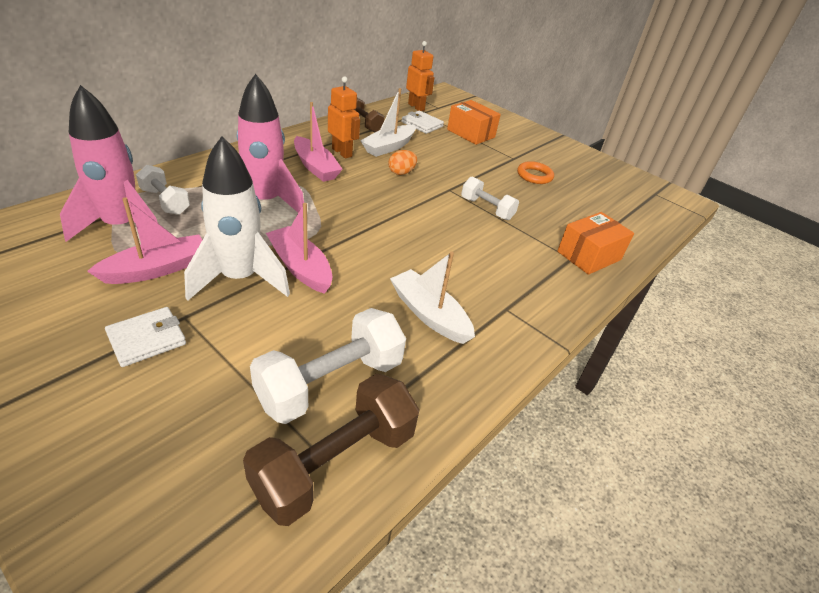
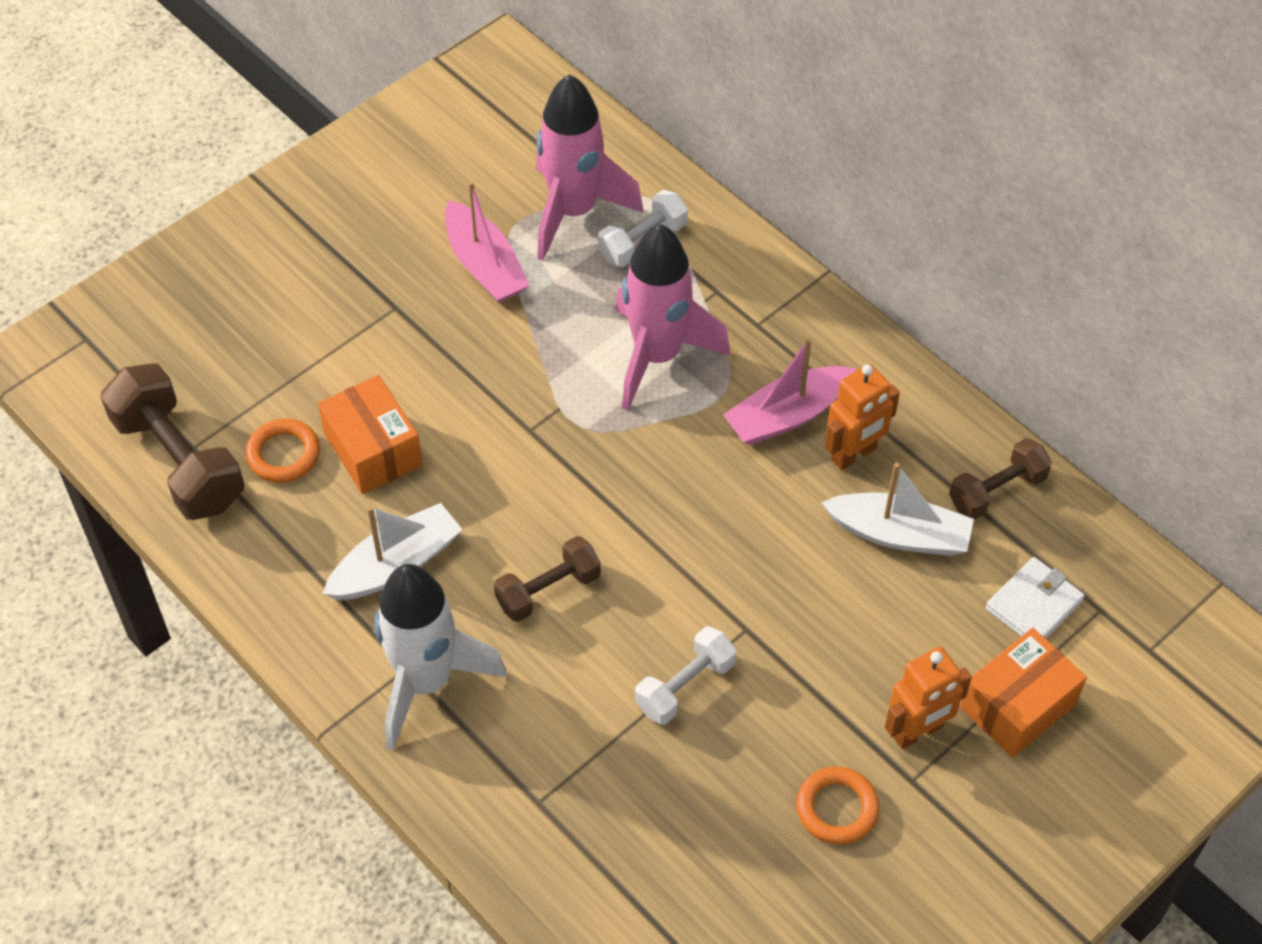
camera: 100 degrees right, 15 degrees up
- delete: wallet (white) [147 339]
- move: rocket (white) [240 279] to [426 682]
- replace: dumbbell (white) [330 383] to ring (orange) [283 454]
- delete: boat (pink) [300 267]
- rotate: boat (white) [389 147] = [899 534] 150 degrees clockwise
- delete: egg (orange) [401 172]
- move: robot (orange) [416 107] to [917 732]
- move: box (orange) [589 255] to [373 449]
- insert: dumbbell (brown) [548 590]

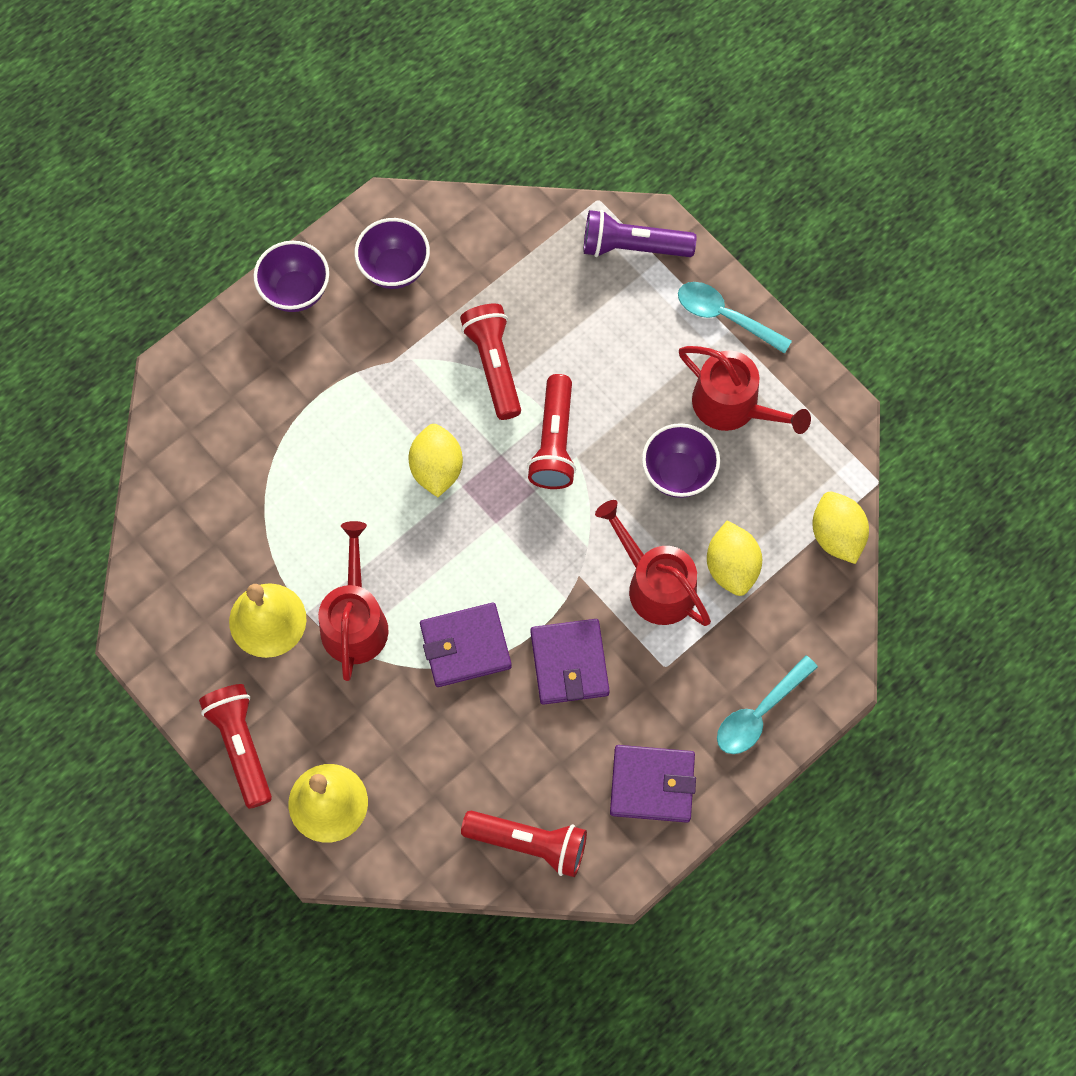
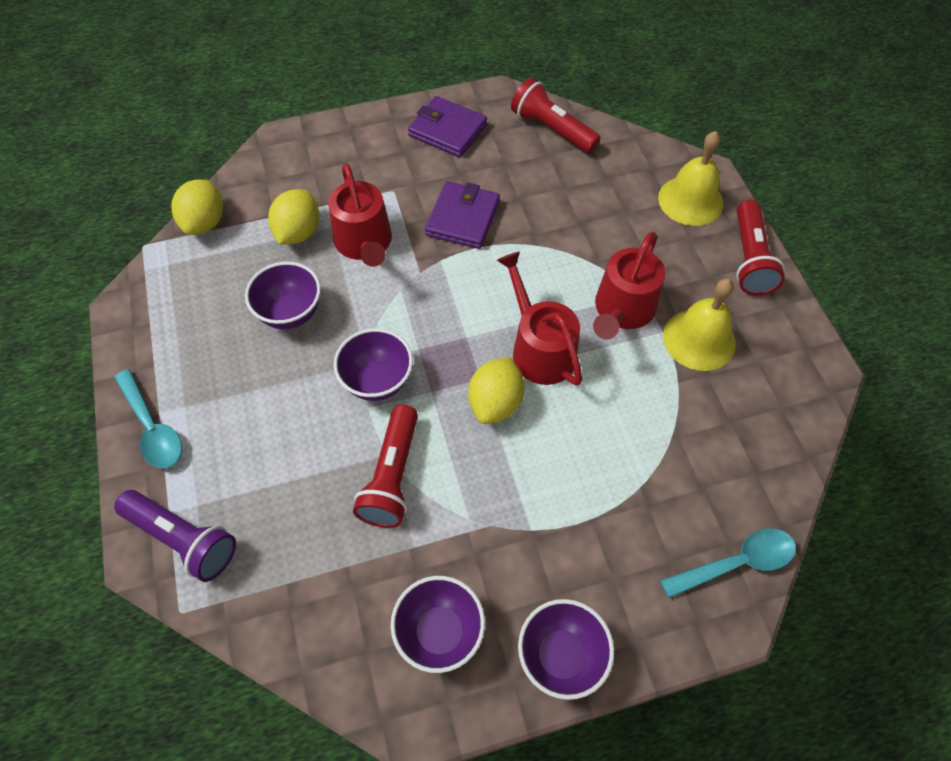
camera: 155 degrees left, 10 degrees down
- delete: wallet (purple) [465 646]
- replace: flashlight (red) [554 442] to bowl (purple) [377 381]
- move: watering can (red) [732 405] to [540 349]
- move: spoon (turquoise) [759 713] to [736 563]

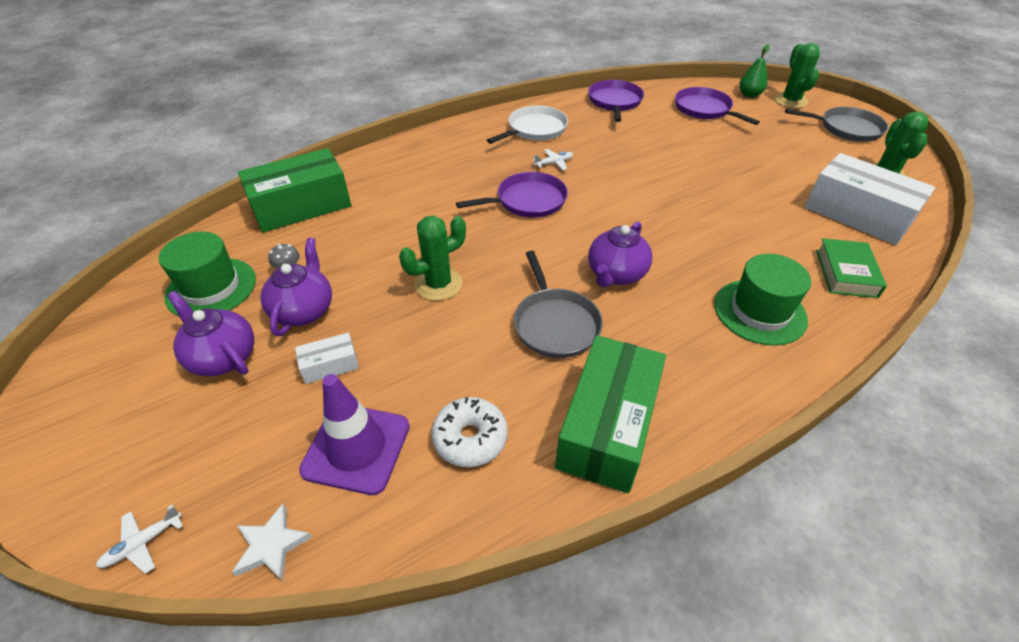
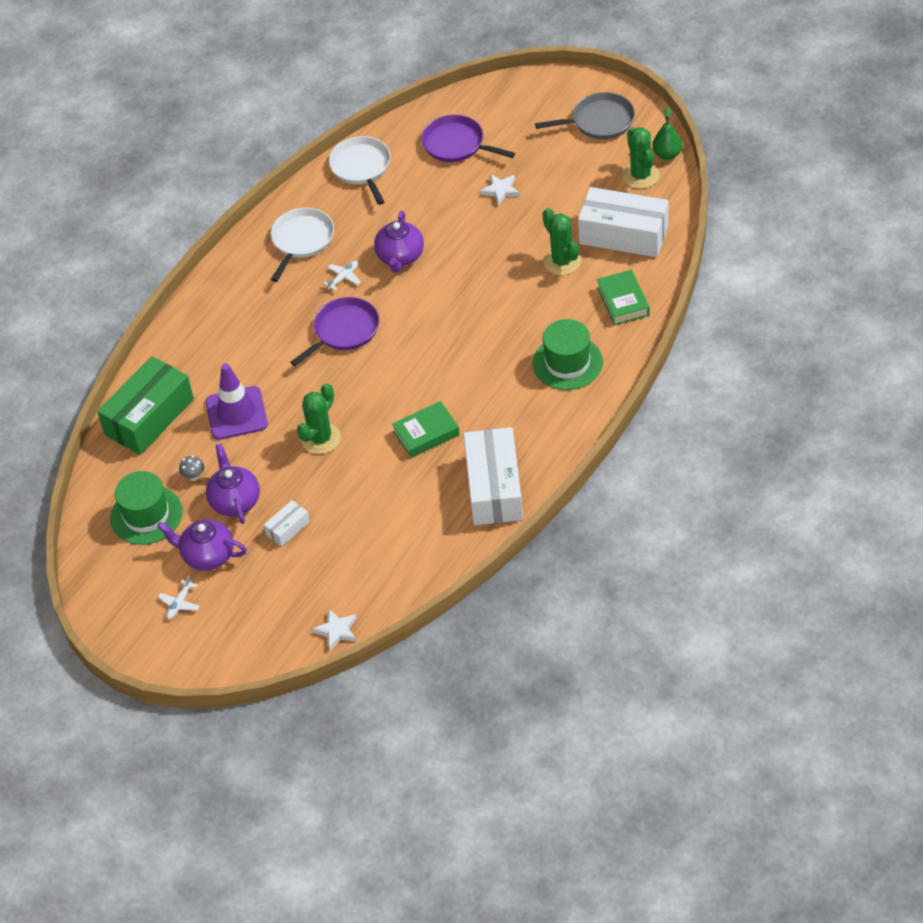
camera: 20 degrees left, 5 degrees up
- move: plane (white) [143 543] to [179 603]
- move: traffic cone (purple) [356 448] to [236 413]
- delete: donut (white) [470 438]
- replace: pan (grey) [555 324] to book (green) [426 433]
- recolor: box (green) [607 426] to box (white) [494 488]
- recolor: pan (purple) [614 102] to pan (white) [361 167]
- move: teapot (purple) [616 274] to [400 257]
- move: pear (green) [749 95] to [667 154]
- move: cactus (green) [790 101] to [562 261]
- insert: star (white) [500 191]

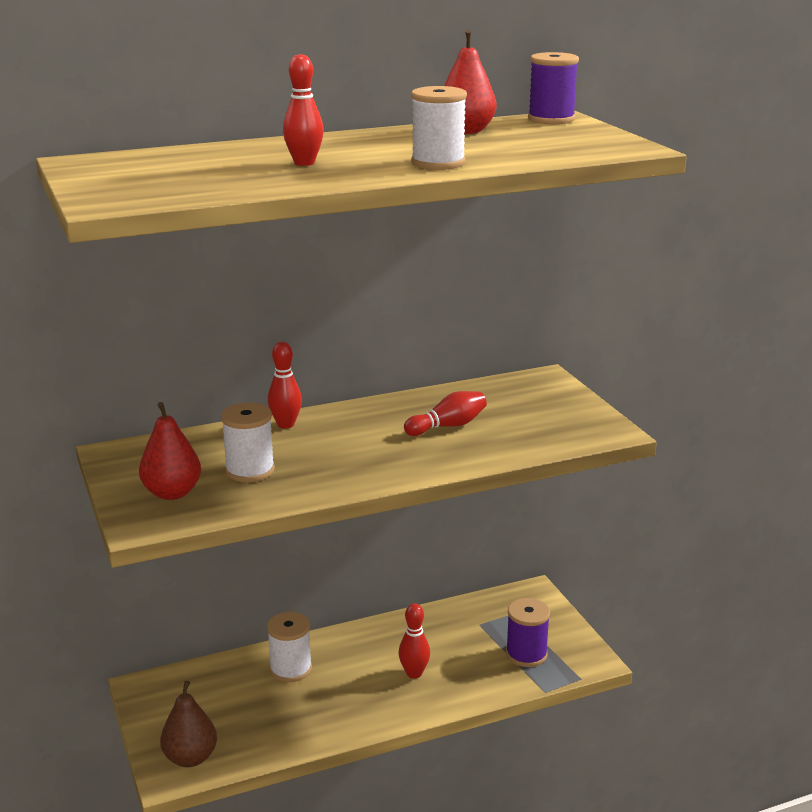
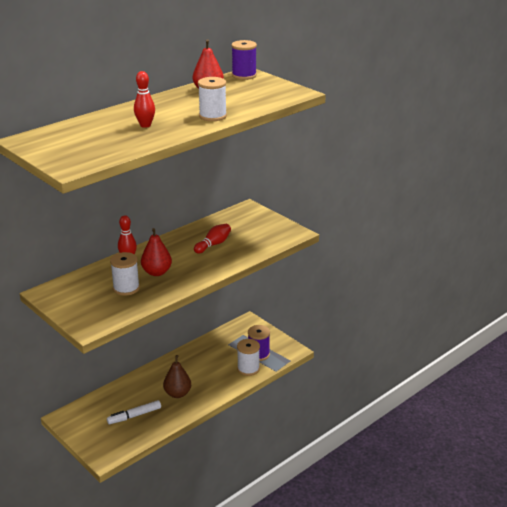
camera: 20 degrees left, 5 degrees up
- move: pear (red) [172 493] to [157 272]
- move: pear (brown) [190 758] to [177 394]
- move: spool (white) [290 669] to [248 369]
- delete: bowling pin (red) [414 673]
- insert: marker (white) [134 416]

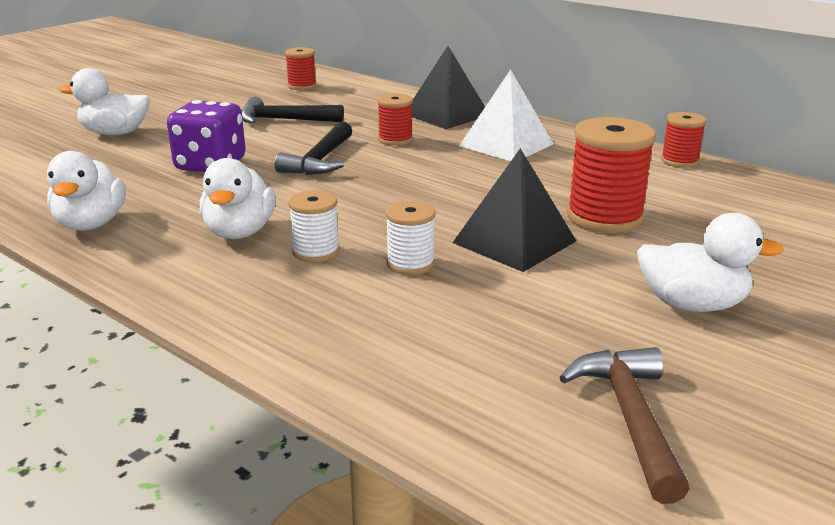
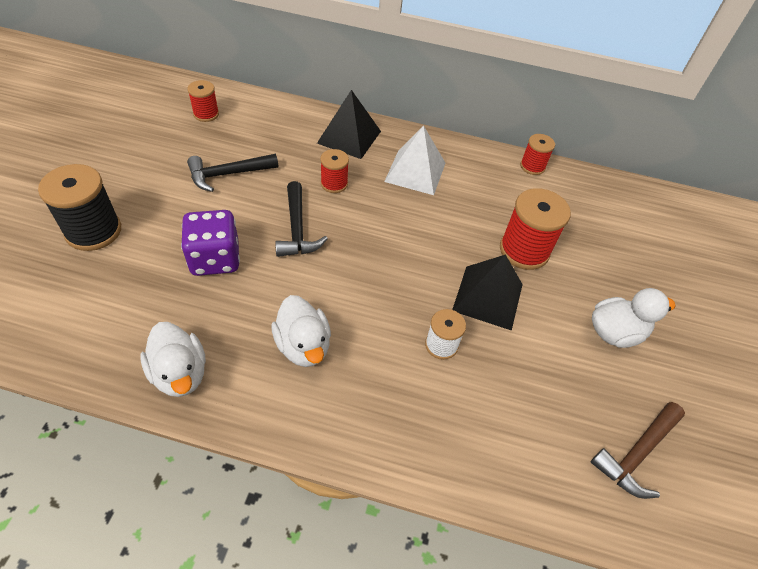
camera: 30 degrees left, 25 degrees up
- replace: duck (white) [115 133] to spool (black) [93 231]
- delete: spool (white) [316 252]
- rotate: hammer (brown) [630 418] = [637 453] 105 degrees counterclockwise

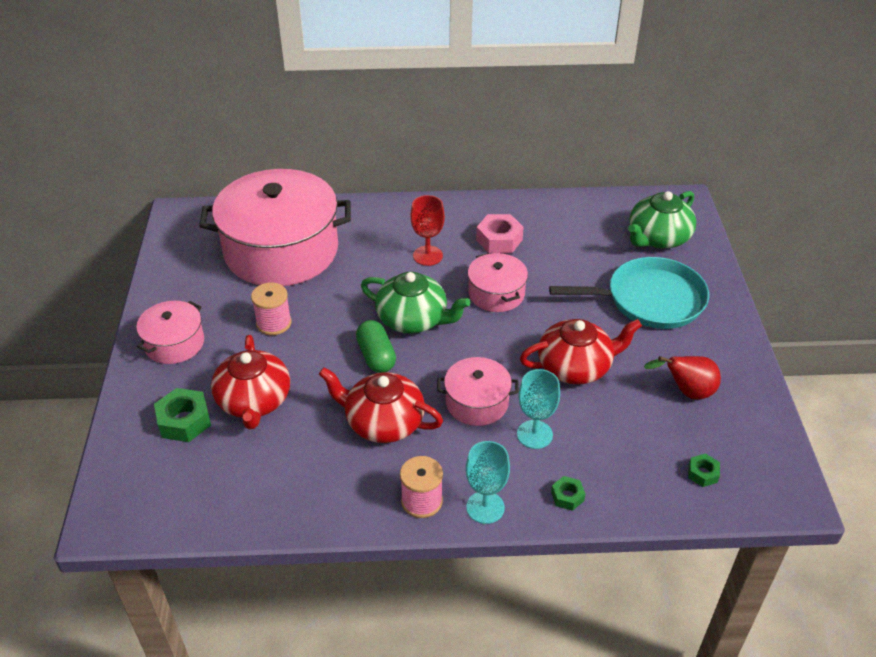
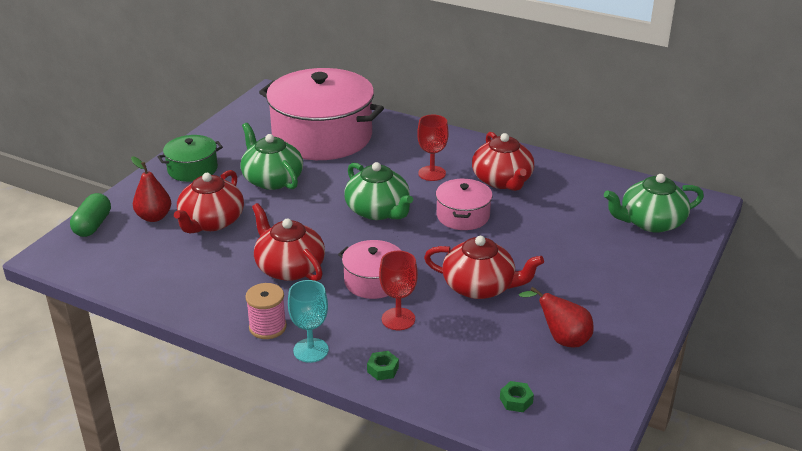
camera: 30 degrees right, 10 degrees down
- recolor: pot (pink) [174 343] to pot (green) [192 169]
- replace: nut (green) [184 421] to pear (red) [154 217]
- replace: spool (pink) [274 323] to teapot (green) [272 179]
- move: capsule (green) [376 356] to [93 225]
- replace: nut (pink) [499 240] to teapot (red) [502 181]
- recolor: goblet (turquoise) [534 434] to goblet (red) [398 319]
- delete: pan (turquoise) [650 300]

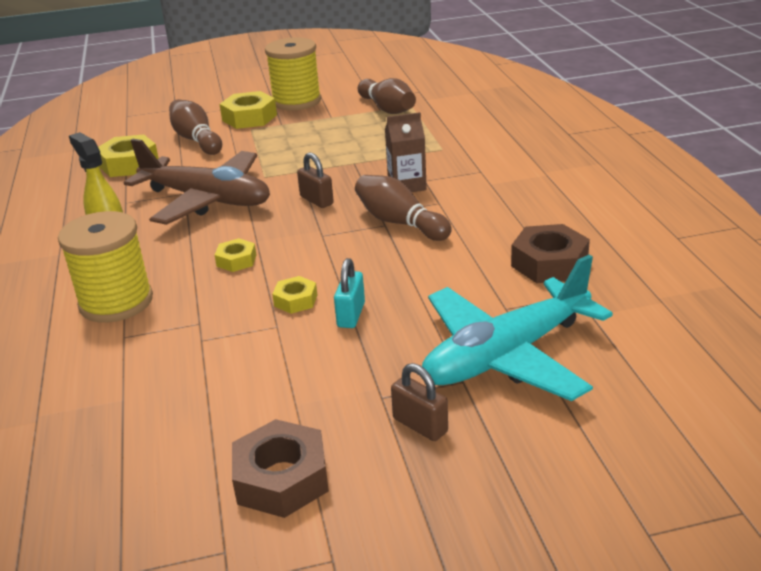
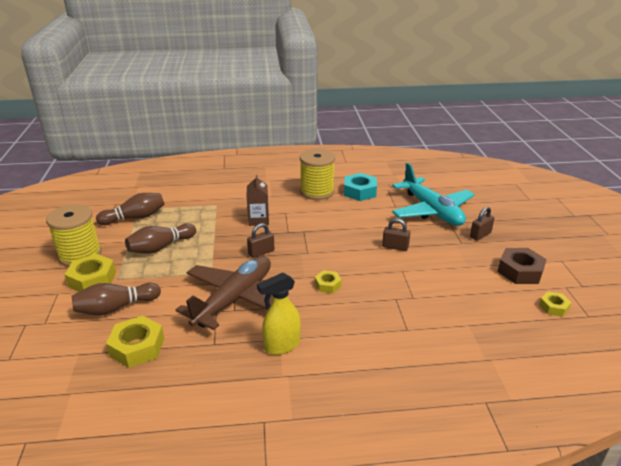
camera: 85 degrees left, 0 degrees up
- move: spool (yellow) [116 302] to [317 192]
- move: nut (yellow) [296 300] to [553 307]
- recolor: padlock (turquoise) [351 315] to padlock (brown) [395 247]
- move: bowling pin (brown) [400 223] to [160 247]
- recolor: nut (brown) [549 263] to nut (turquoise) [360 191]

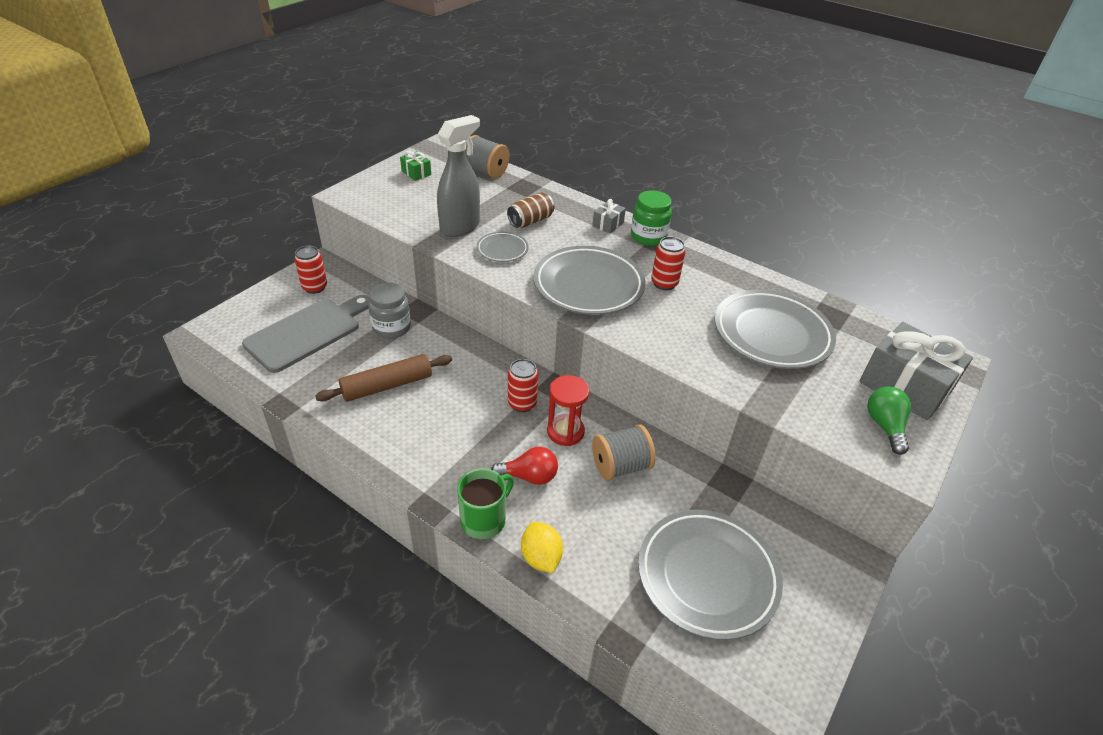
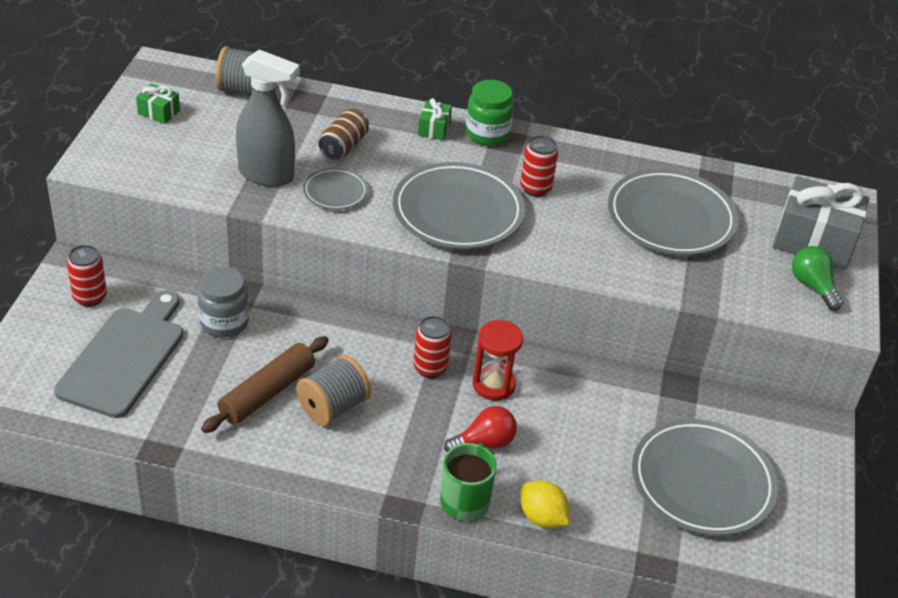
camera: 25 degrees left, 0 degrees up
- rotate: spray bottle (grey) [460 227] = [267 175] 90 degrees clockwise
- recolor: gift (grey) [608 224] to gift (green) [434 129]
- move: spool (grey) [620 466] to [333 407]

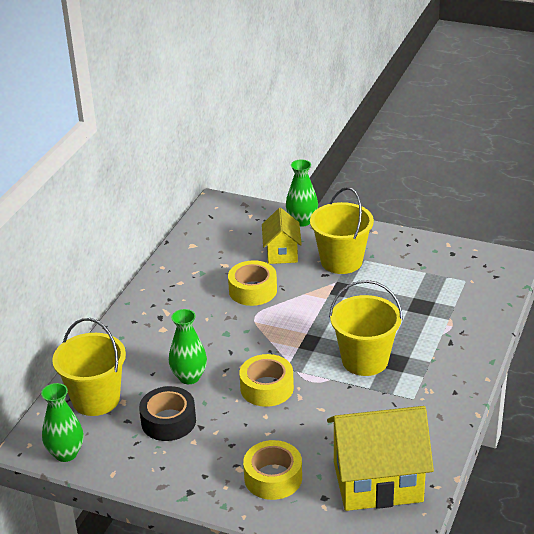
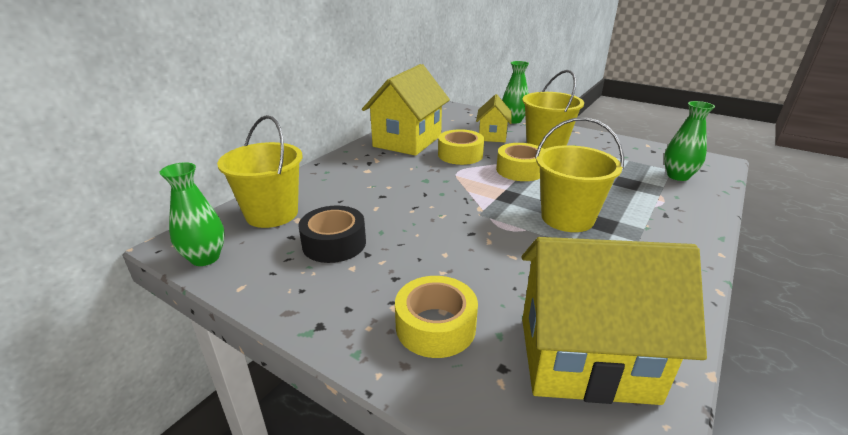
camera: 10 degrees right, 5 degrees down
- move: vase (green) [189 377] to [678 176]
- move: tape (yellow) [267 388] to [520 170]
- insert: house (yellow) [407 141]

